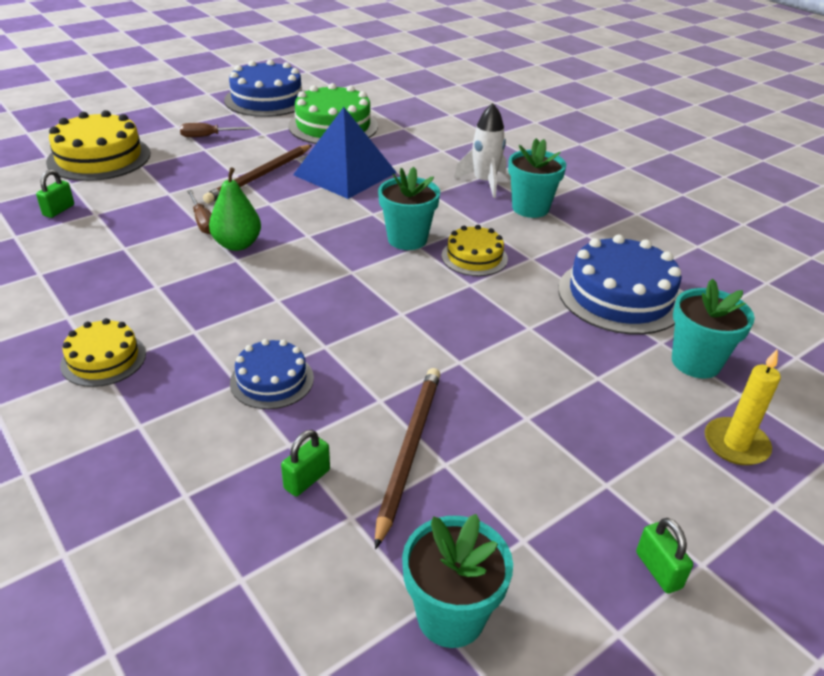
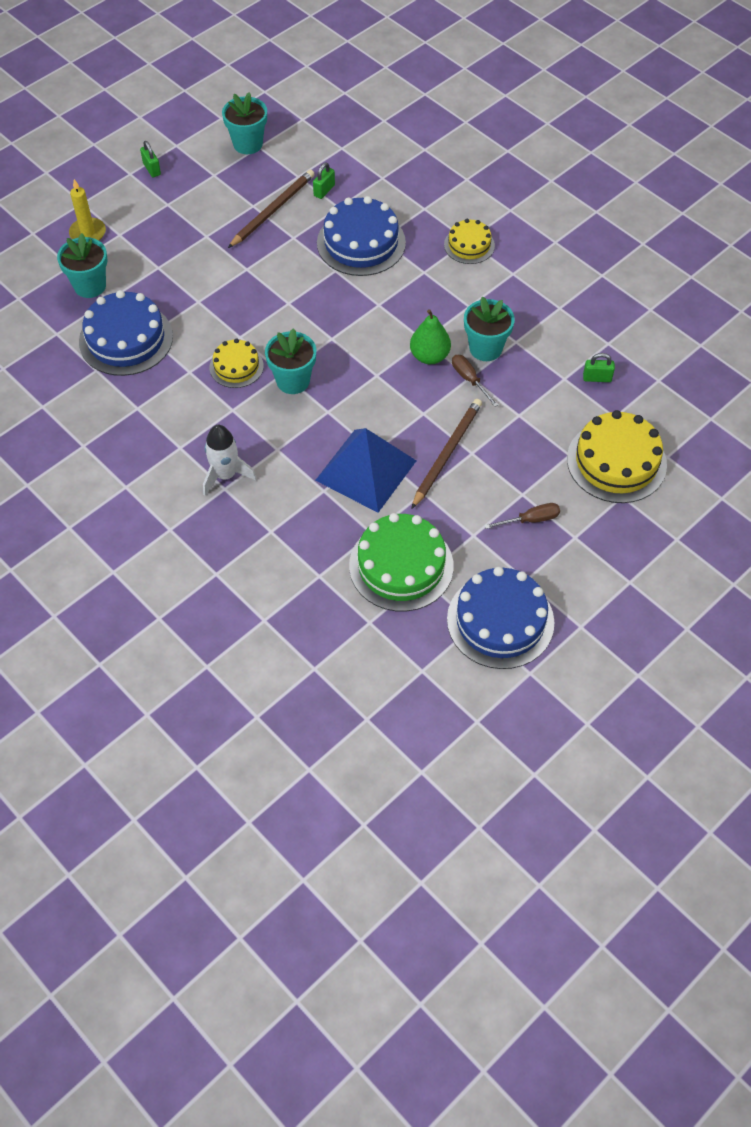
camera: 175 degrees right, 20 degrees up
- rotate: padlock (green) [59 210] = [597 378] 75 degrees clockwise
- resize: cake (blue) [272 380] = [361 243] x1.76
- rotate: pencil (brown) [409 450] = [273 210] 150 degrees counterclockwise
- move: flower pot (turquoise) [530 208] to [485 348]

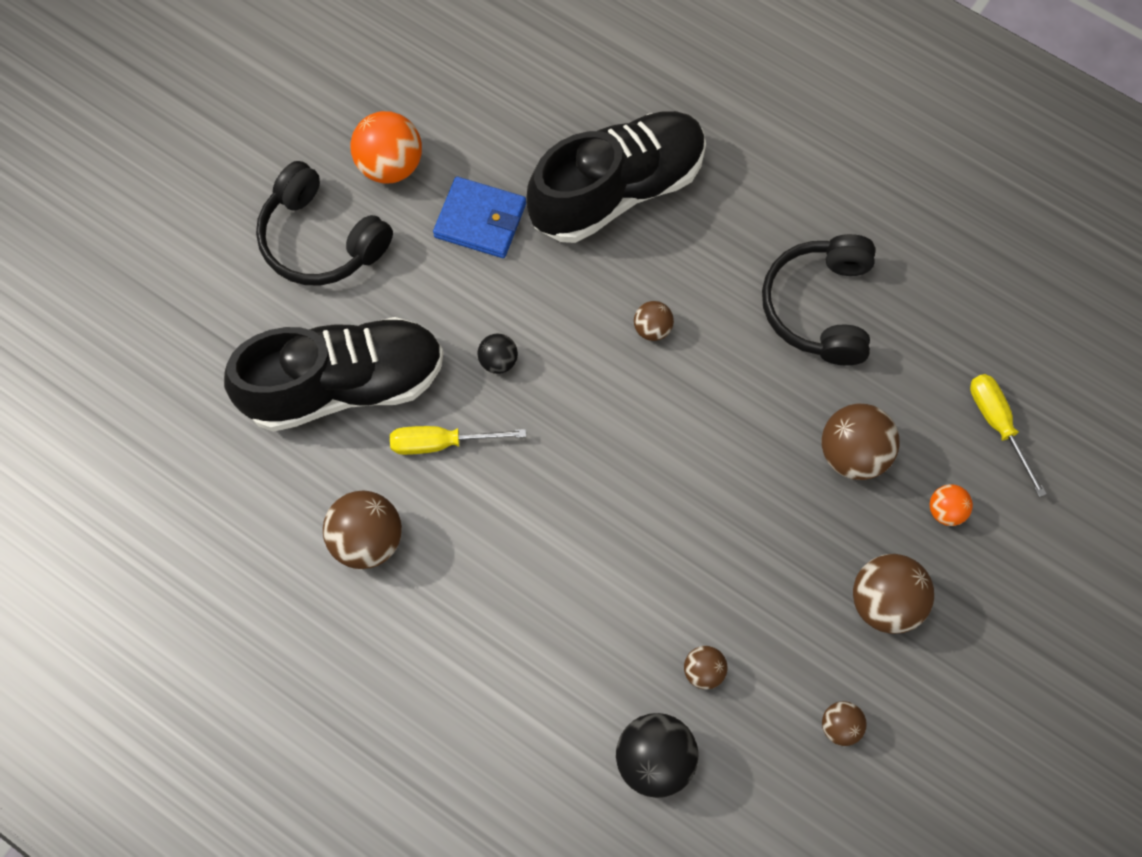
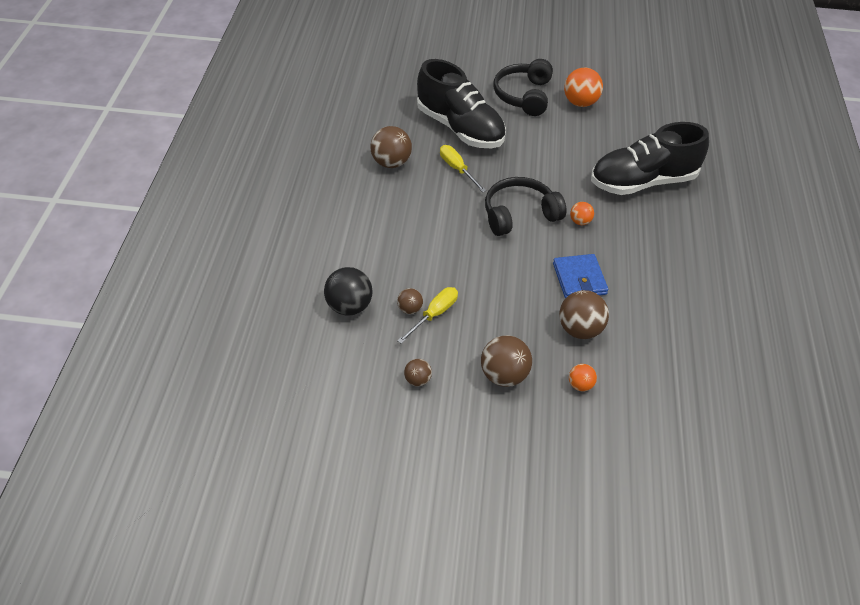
camera: 60 degrees right, 20 degrees down
- move: wallet (blue) [480 220] to [579 279]
- delete: ball (black) [498 361]
- rotate: shoe (black) [617 190] = [642 182] 135 degrees clockwise
- recolor: ball (brown) [652 329] to ball (orange) [580 221]
- move: headphones (black) [820 307] to [519 214]
- move: screwdriver (yellow) [997 425] to [434 314]

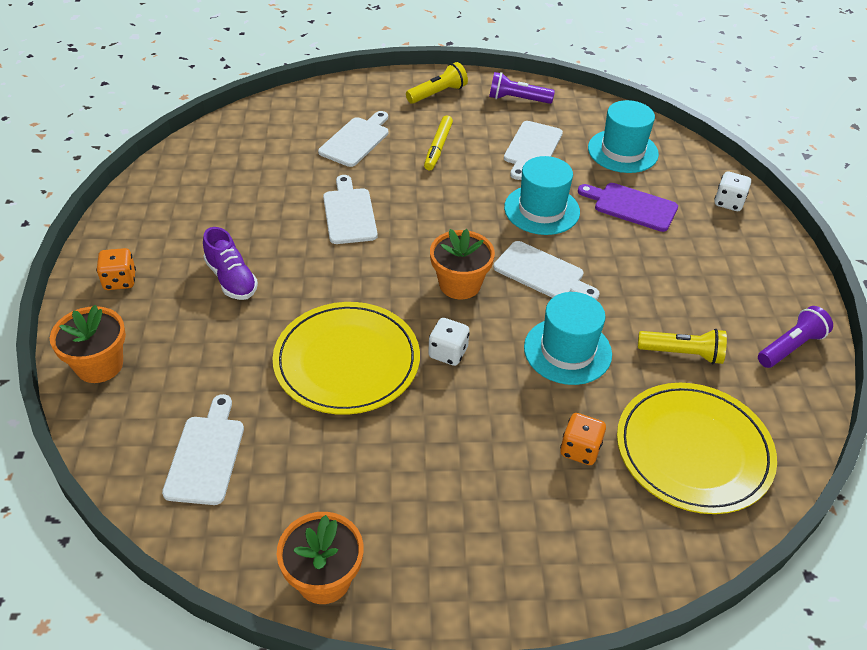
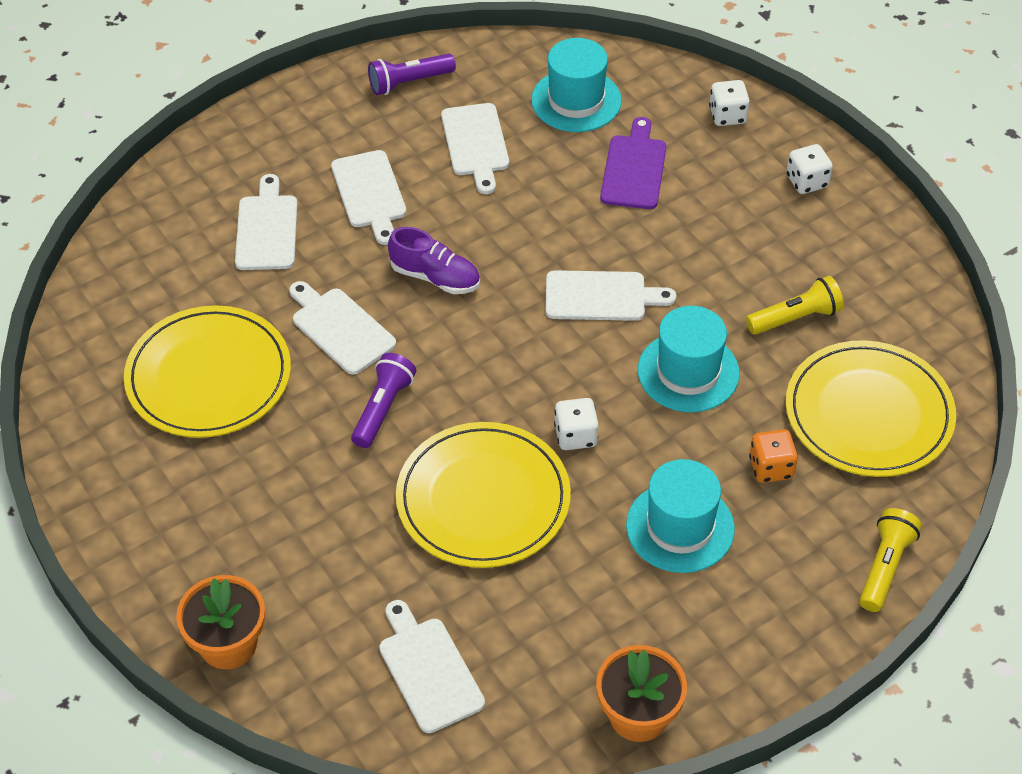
camera: 30 degrees left, 5 degrees up
- delete: dice (orange) [120 281]
- move: shoe (purple) [231 279] to [435 277]
- move: flashlight (yellow) [438 94] to [885 567]
- replace: marker (yellow) [438 147] to cutting board (white) [370 193]
- delete: flower pot (orange) [460 284]
- move: hat (turquoise) [541 210] to [680 527]
- rotate: cutting board (purple) [631 206] = [634 169] 105 degrees clockwise
- move: flashlight (purple) [791 347] to [383 408]
- insert: plate (yellow) [209 376]
- insert: dice (white) [807 181]

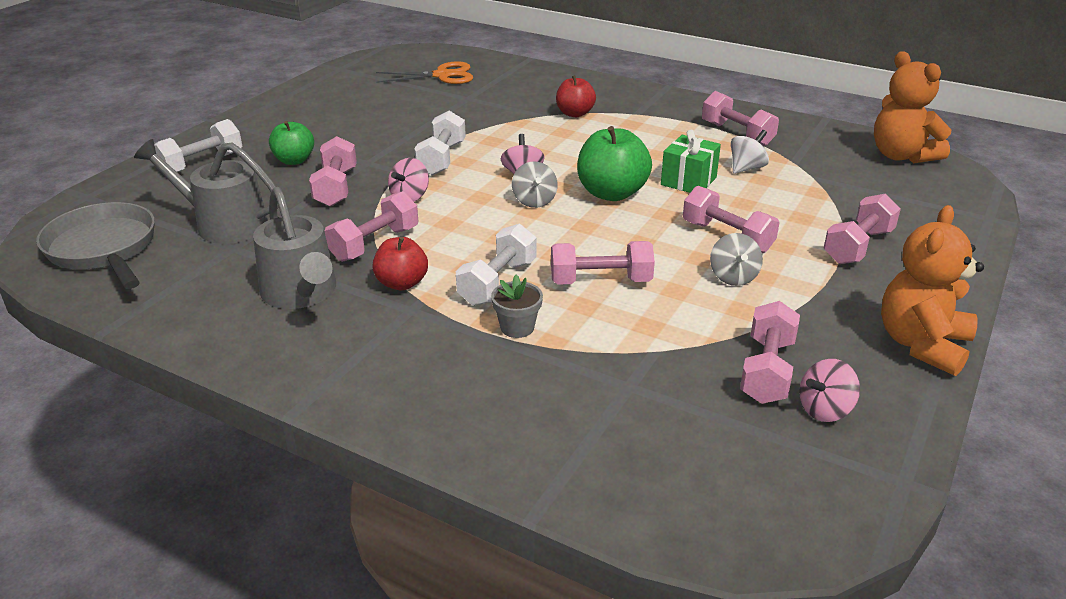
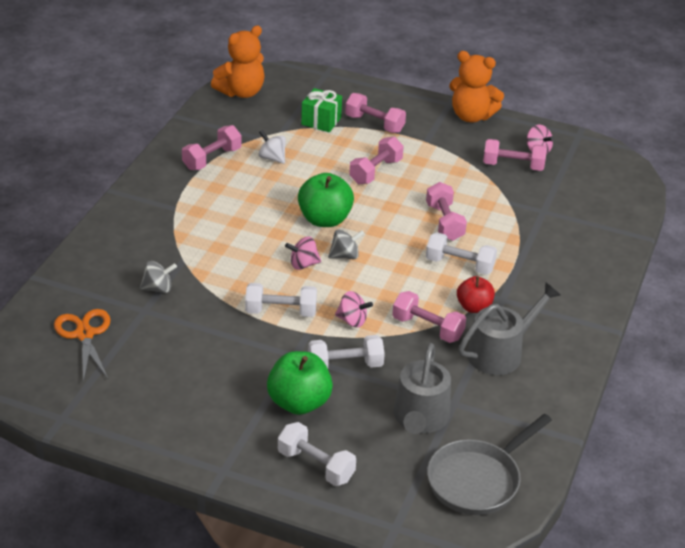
camera: 100 degrees left, 5 degrees up
- resize: apple (green) [294 160] = [299 402] x1.57
- recolor: dumbbell (pink) [336 187] to dumbbell (white) [345 365]
- delete: flower pot (grey) [517 327]
- delete: apple (red) [575 113]
- move: gift (green) [688 181] to [321 121]
- move: spinning top (grey) [733 277] to [158 288]

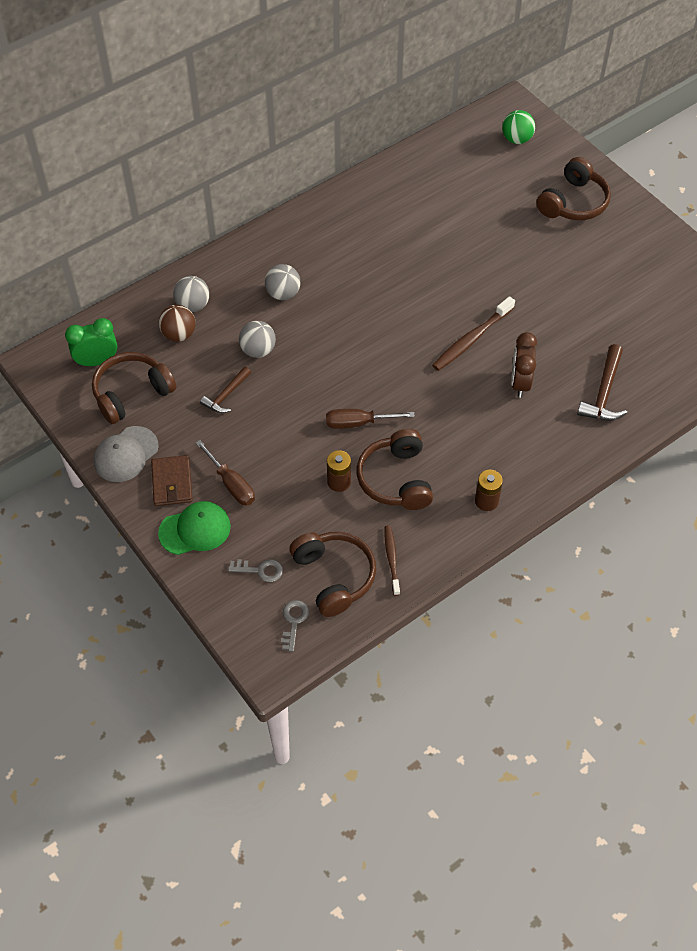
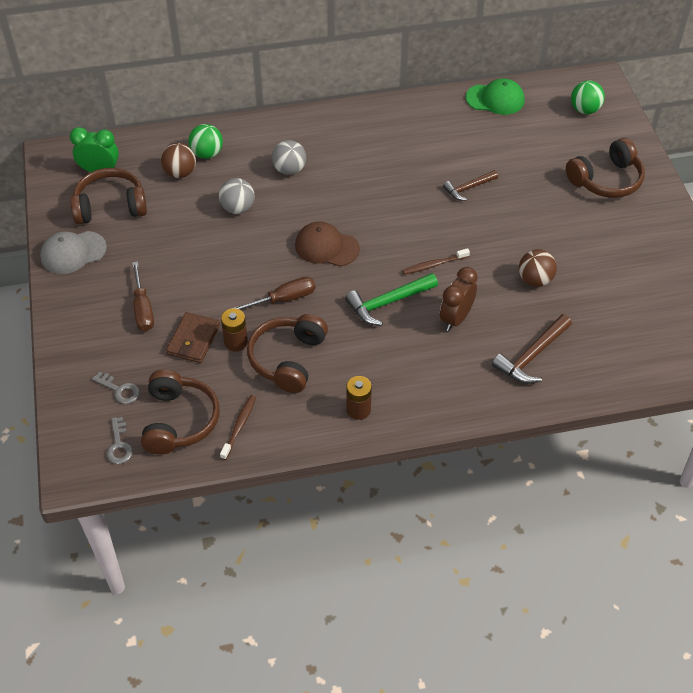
camera: 25 degrees right, 5 degrees down
- move: wallet (brown) [172 482] to [193 339]
- move: cap (green) [195 530] to [495 99]
- recolor: ball (grey) [193 305] to ball (green) [207 154]
- move: hammer (brown) [226 395] to [468 188]
- rotate: key (grey) [293 622] = [119 445] 135 degrees clockwise
- rotate: screwdriver (brown) [357 423] = [285 299] 135 degrees clockwise
- resize: toothbrush (brown) [471 339] = [434 265] x0.62
- insert: cap (brown) [326 247]
- insert: hammer (green) [388 303]
- insert: ball (brown) [535 280]

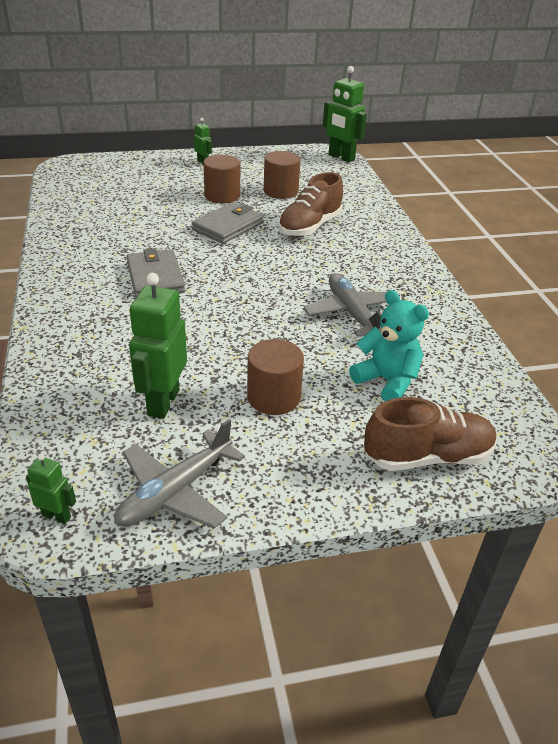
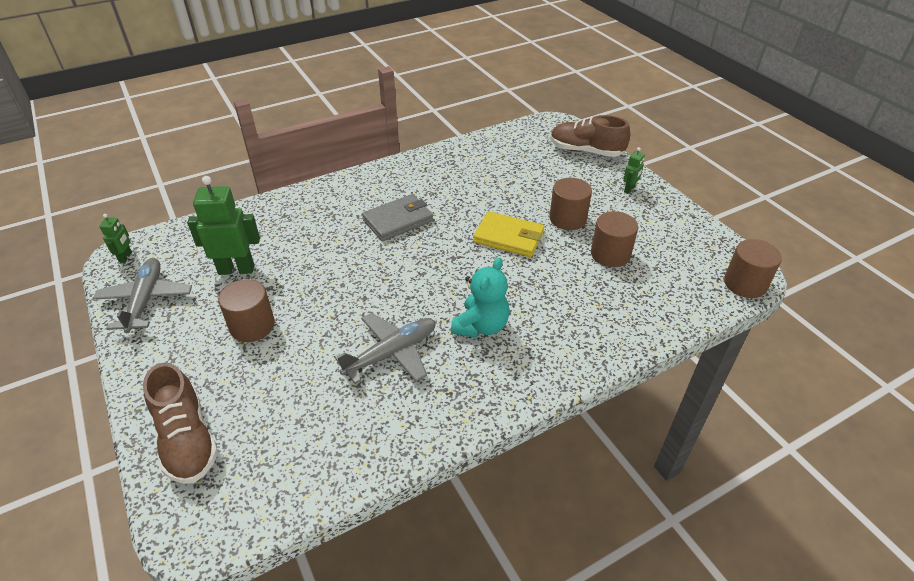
camera: 75 degrees right, 5 degrees up
- rotate: plane (grey) [175 492] = [145 300] 60 degrees clockwise
- recolor: wallet (grey) [228 226] to wallet (yellow) [508 237]
- move: shoe (brown) [310 226] to [586 151]
- replace: robot (green) [341 157] to cylinder (brown) [745 284]
- move: teddy bear (turquoise) [387 381] to [481 326]

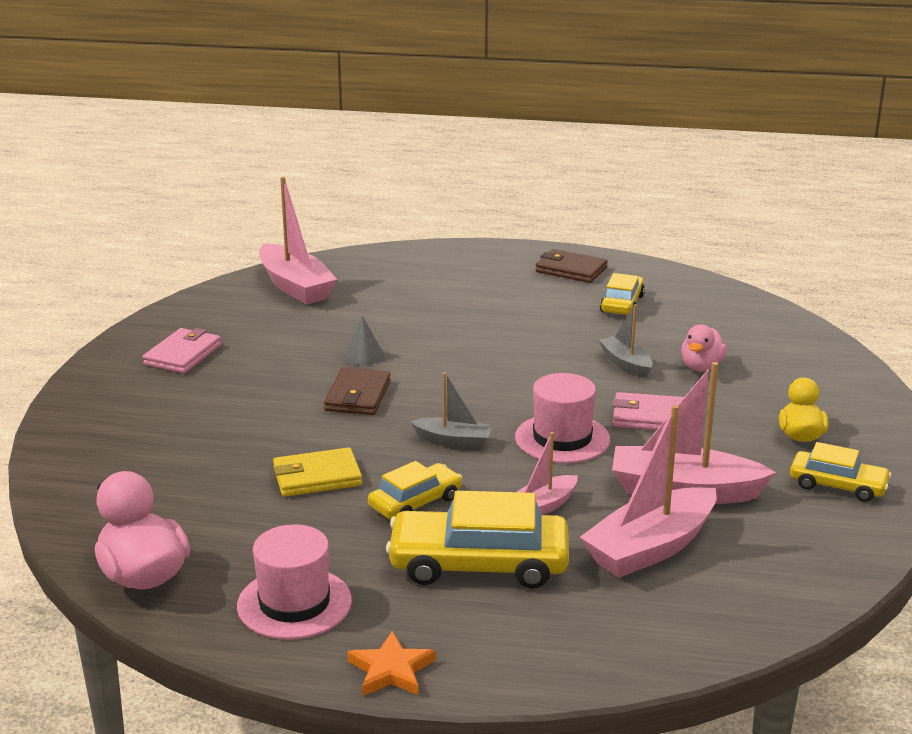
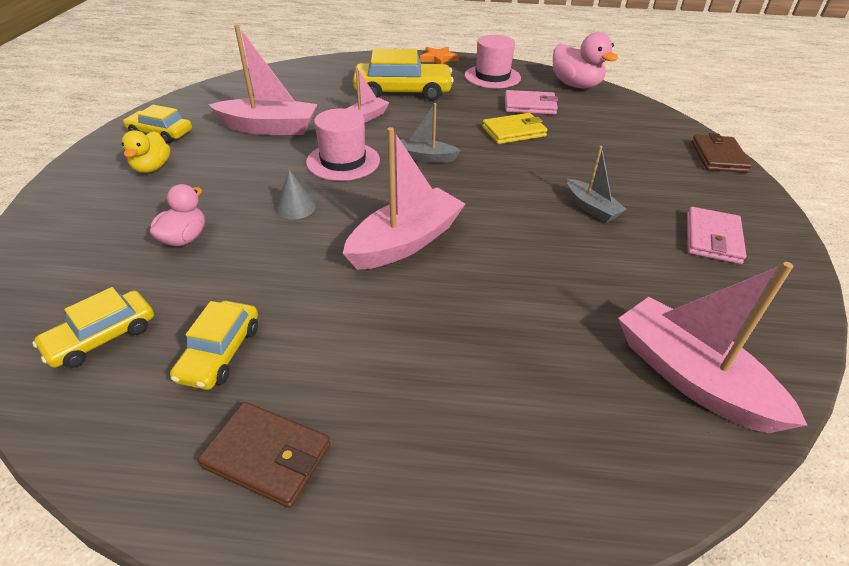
camera: 175 degrees right, 15 degrees up
- move: wallet (brown) [358 396] to [718 157]
- move: cone (grey) [363 355] to [295 207]
- move: car (yellow) [415 502] to [102 337]
- move: boat (pink) [650 548] to [405 242]
- move: boat (grey) [626 364] to [591 208]
- move: wallet (pink) [650 417] to [530 106]

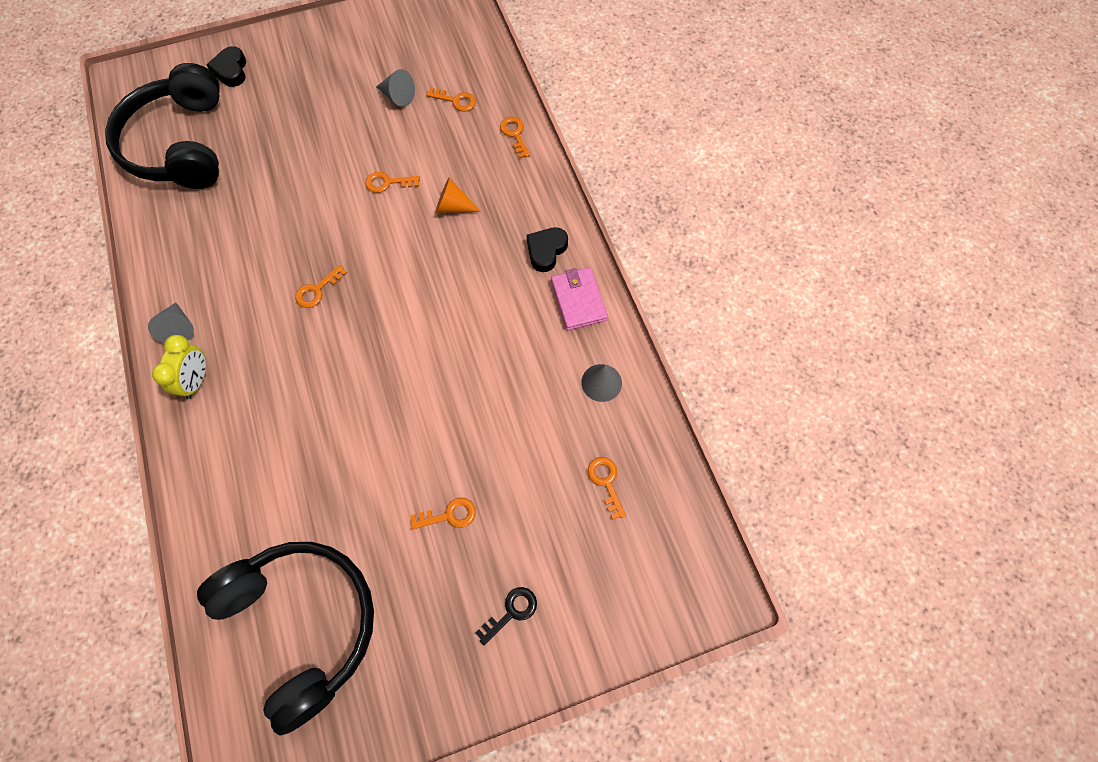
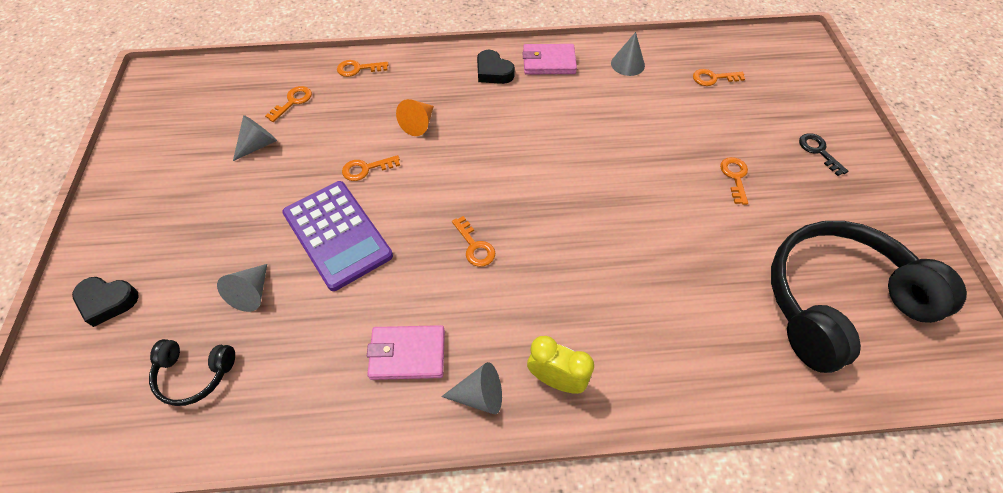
camera: 75 degrees left, 10 degrees down
- resize: headphones (black) [180 144] = [194 374] x0.44
- rotate: key (orange) [388 183] = [366 169] 60 degrees clockwise
- insert: cone (grey) [252 293]
- insert: calculator (purple) [337 235]
- insert: wallet (pink) [407 354]

